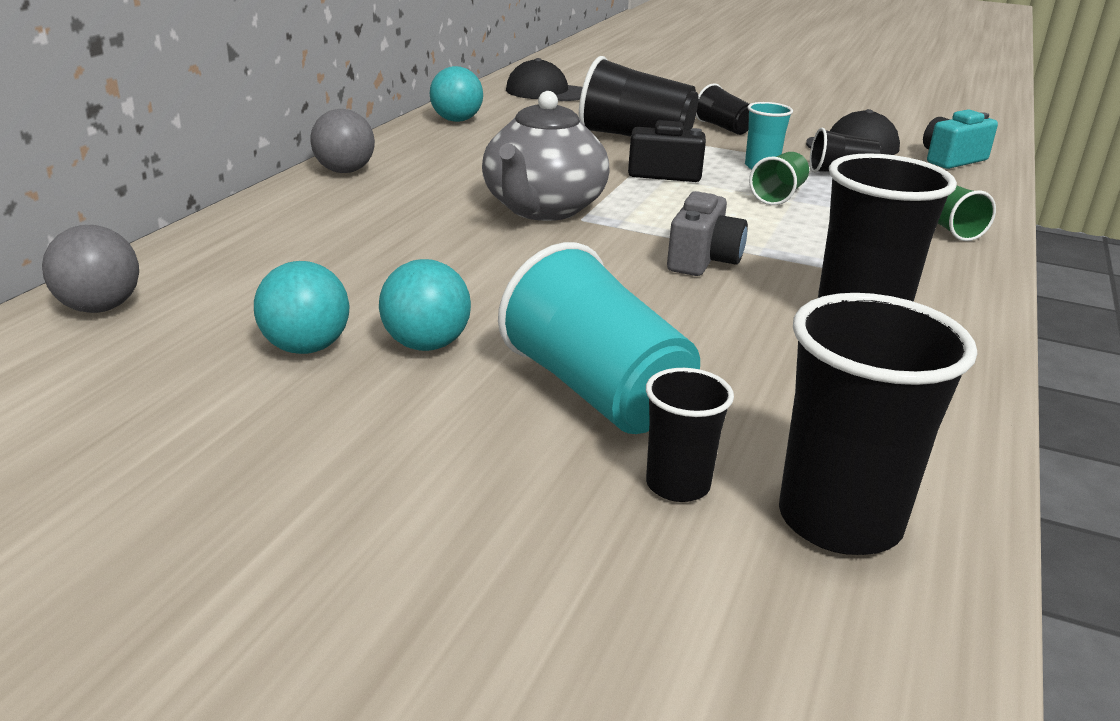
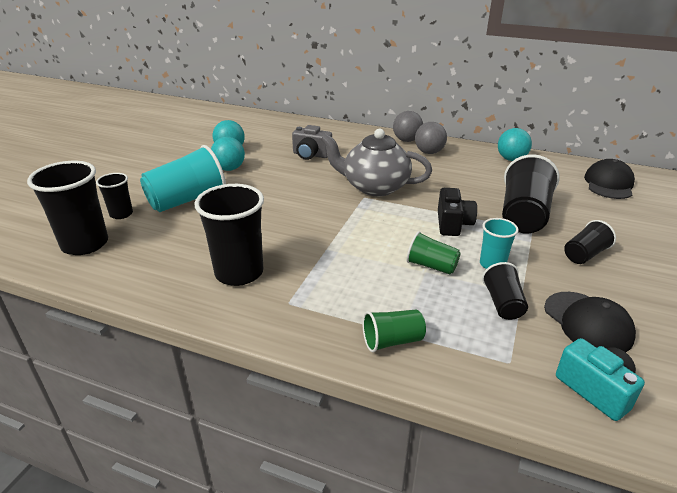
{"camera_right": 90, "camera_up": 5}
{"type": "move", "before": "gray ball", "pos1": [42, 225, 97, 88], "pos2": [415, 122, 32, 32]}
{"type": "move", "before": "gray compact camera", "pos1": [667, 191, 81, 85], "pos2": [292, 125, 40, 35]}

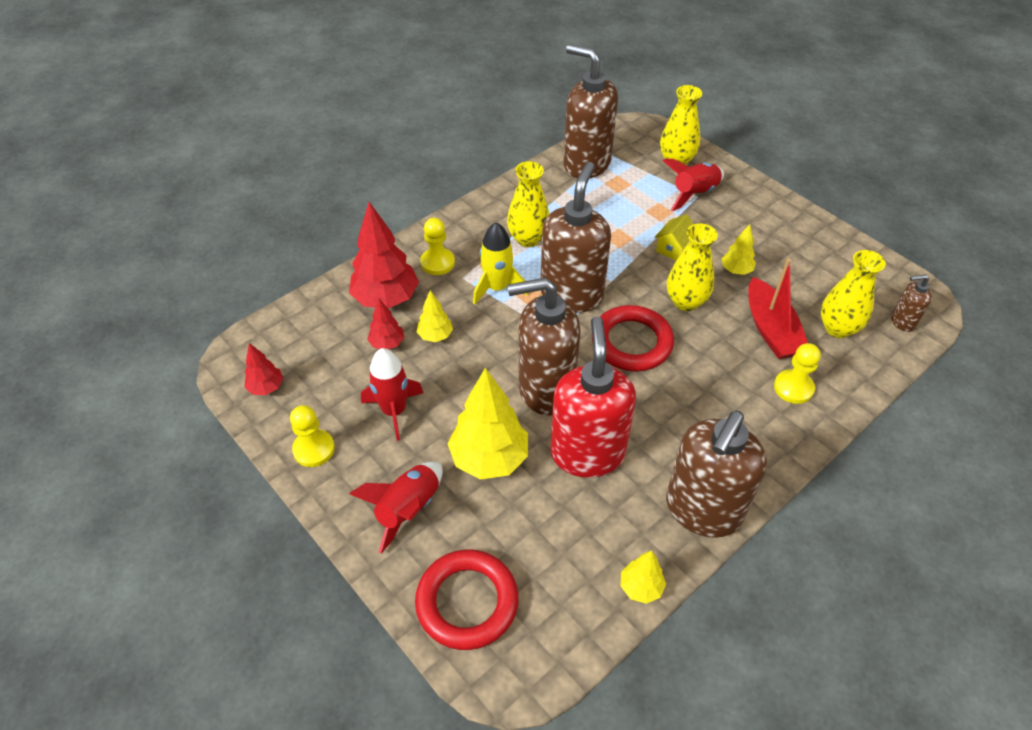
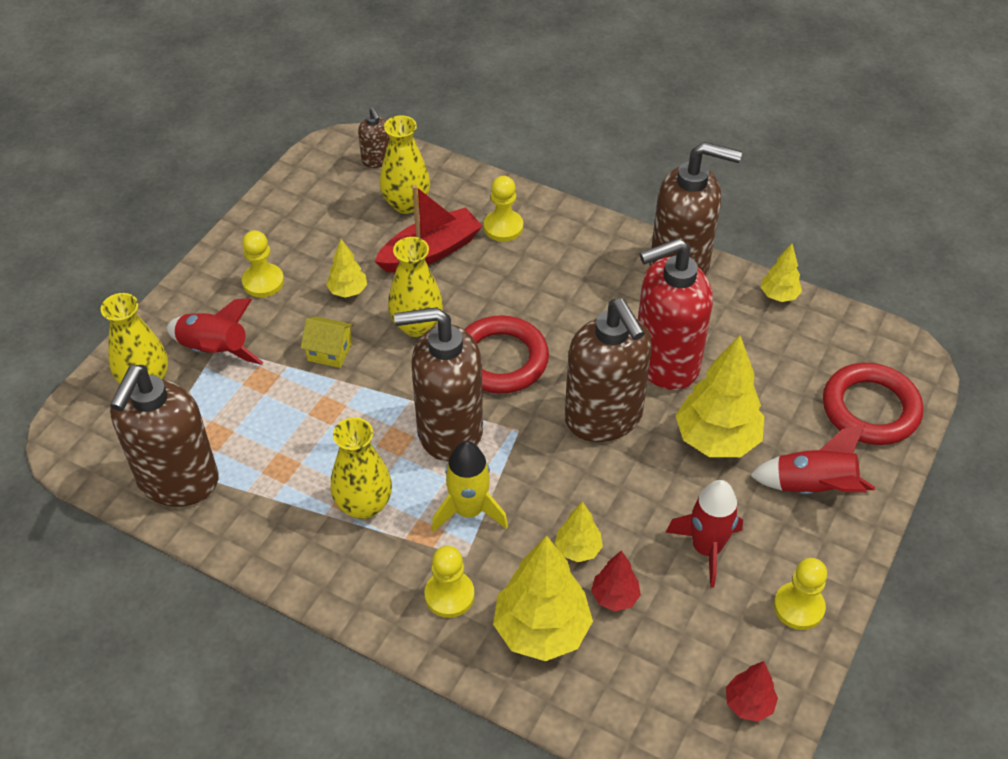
{"camera_right": -110, "camera_up": 0}
{"type": "recolor", "before": "red toy tree", "after": "golden toy tree", "pos1": [349, 202, 70, 106], "pos2": [493, 535, 100, 126]}
{"type": "insert", "after": "golden chess pawn", "pos2": [242, 230, 42, 68]}

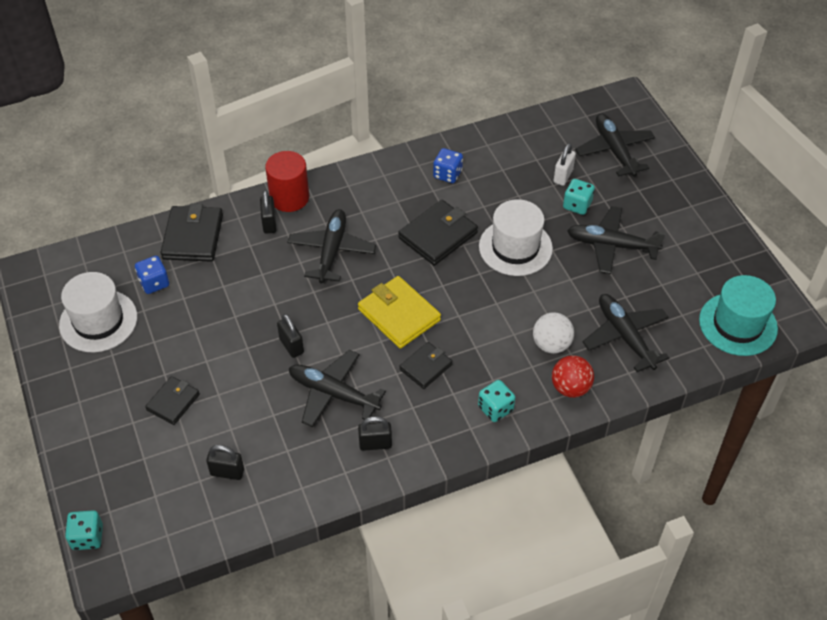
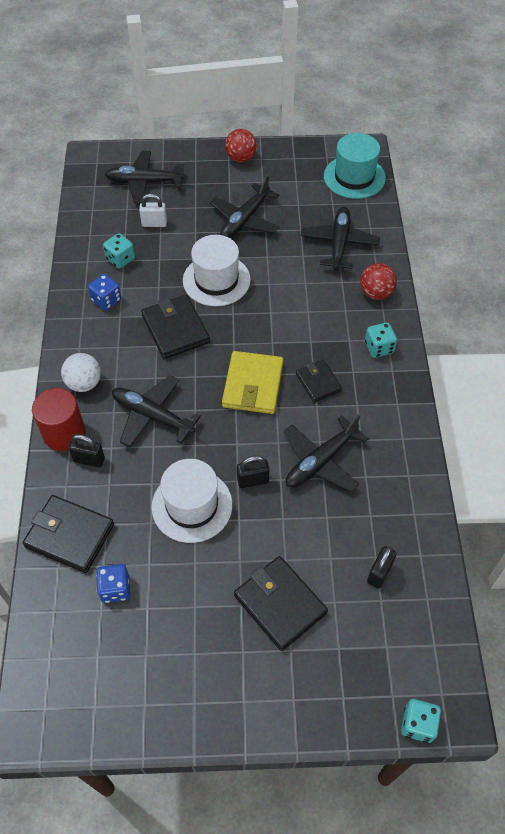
{"camera_right": -70, "camera_up": 5}
{"type": "move", "before": "snow-white tall hat", "pos1": [59, 272, 78, 80], "pos2": [151, 459, 81, 84]}
{"type": "resize", "before": "jet-black card wallet", "pos1": [145, 376, 55, 49], "pos2": [234, 556, 94, 95], "scale": 1.63}
{"type": "rotate", "before": "golden card wallet", "pos1": [358, 276, 83, 73], "pos2": [222, 351, 61, 63], "turn": -60}
{"type": "delete", "before": "jet-black padlock", "pos1": [358, 416, 34, 35]}
{"type": "move", "before": "snow-white ball", "pos1": [533, 312, 41, 42], "pos2": [61, 353, 40, 39]}
{"type": "rotate", "before": "snow-white padlock", "pos1": [554, 143, 22, 43], "pos2": [139, 193, 28, 34], "turn": -45}
{"type": "move", "before": "aqua dice", "pos1": [563, 179, 32, 36], "pos2": [103, 233, 32, 36]}
{"type": "rotate", "before": "jet-black aeroplane", "pos1": [583, 294, 86, 78], "pos2": [301, 207, 79, 64], "turn": 105}
{"type": "insert", "after": "red ball", "pos2": [225, 129, 32, 33]}

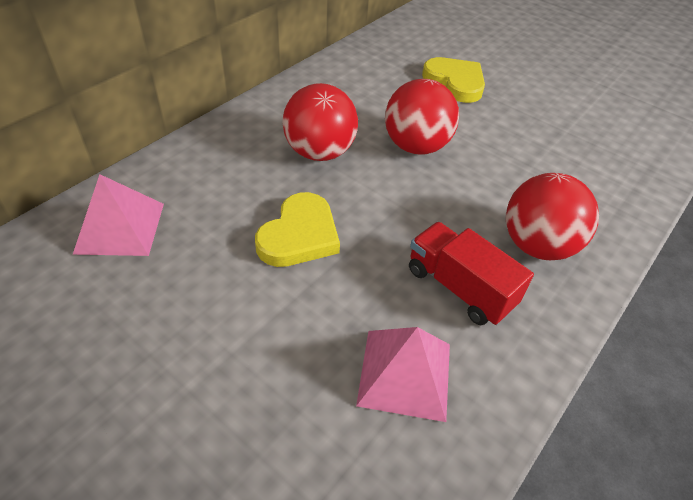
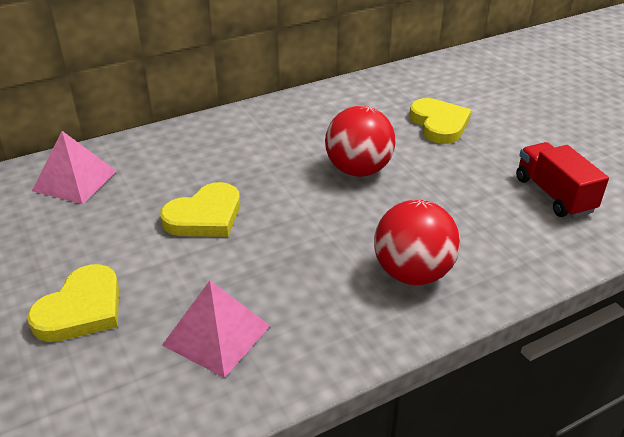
{"camera_right": 25, "camera_up": -10}
{"type": "delete", "before": "red ball", "pos1": [282, 83, 76, 78]}
{"type": "move", "before": "red truck", "pos1": [409, 222, 125, 103], "pos2": [516, 142, 93, 76]}
{"type": "insert", "after": "golden heart", "pos2": [27, 264, 92, 78]}

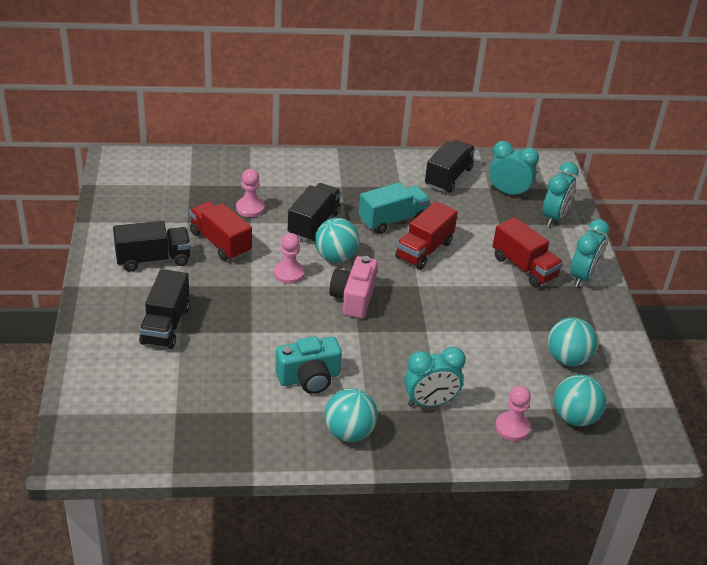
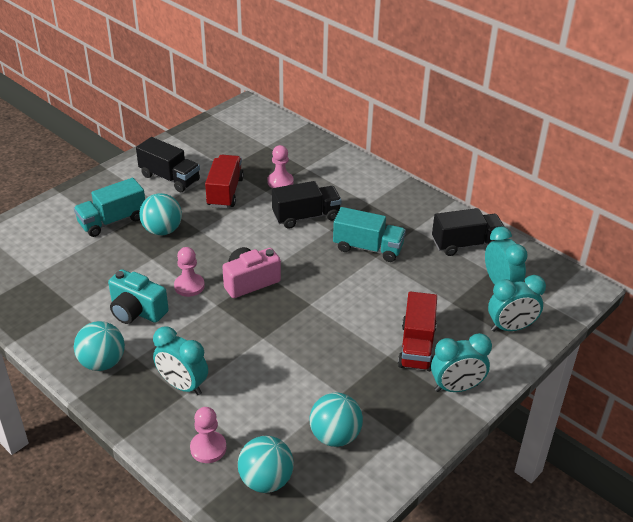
{"camera_right": 50, "camera_up": 0}
{"type": "recolor", "before": "jet-black truck", "after": "aqua truck", "pos1": [139, 269, 51, 80], "pos2": [74, 178, 71, 59]}
{"type": "move", "before": "rosy chess pawn", "pos1": [274, 233, 31, 51], "pos2": [174, 247, 31, 50]}
{"type": "move", "before": "aqua ball", "pos1": [315, 218, 44, 45], "pos2": [139, 193, 43, 42]}
{"type": "delete", "before": "red truck", "pos1": [395, 201, 63, 68]}

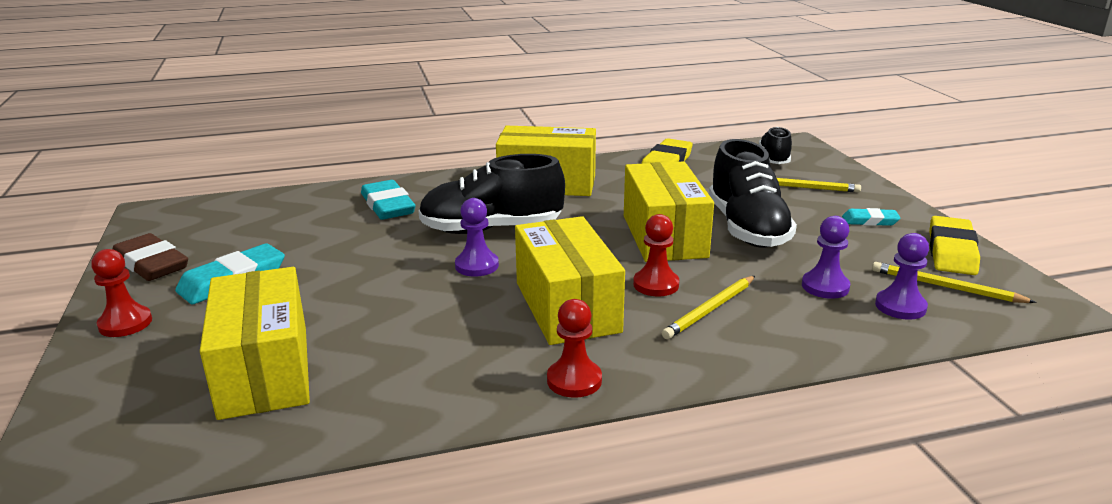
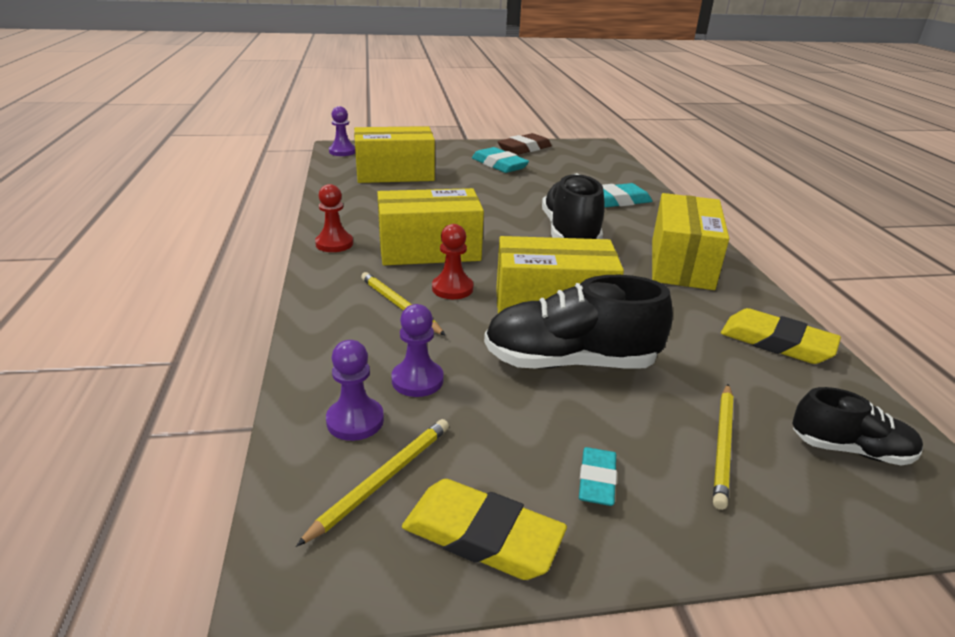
{"camera_right": 95, "camera_up": 5}
{"type": "delete", "before": "red chess pawn", "pos1": [91, 249, 61, 88]}
{"type": "move", "before": "violet chess pawn", "pos1": [455, 198, 44, 79], "pos2": [329, 106, 26, 50]}

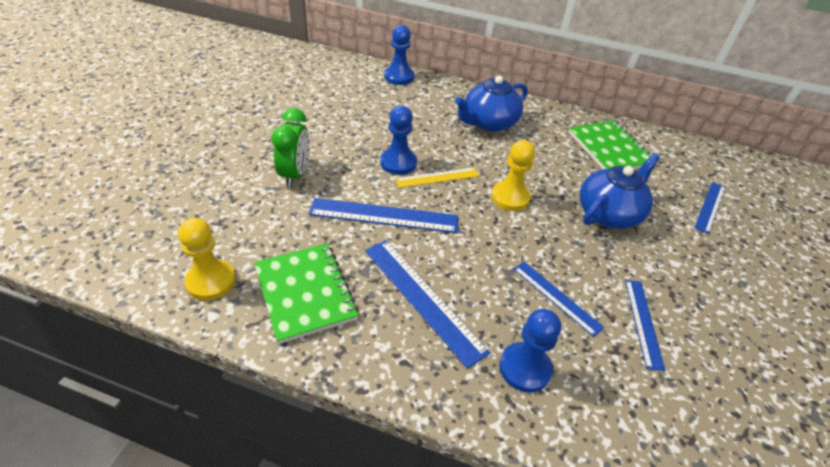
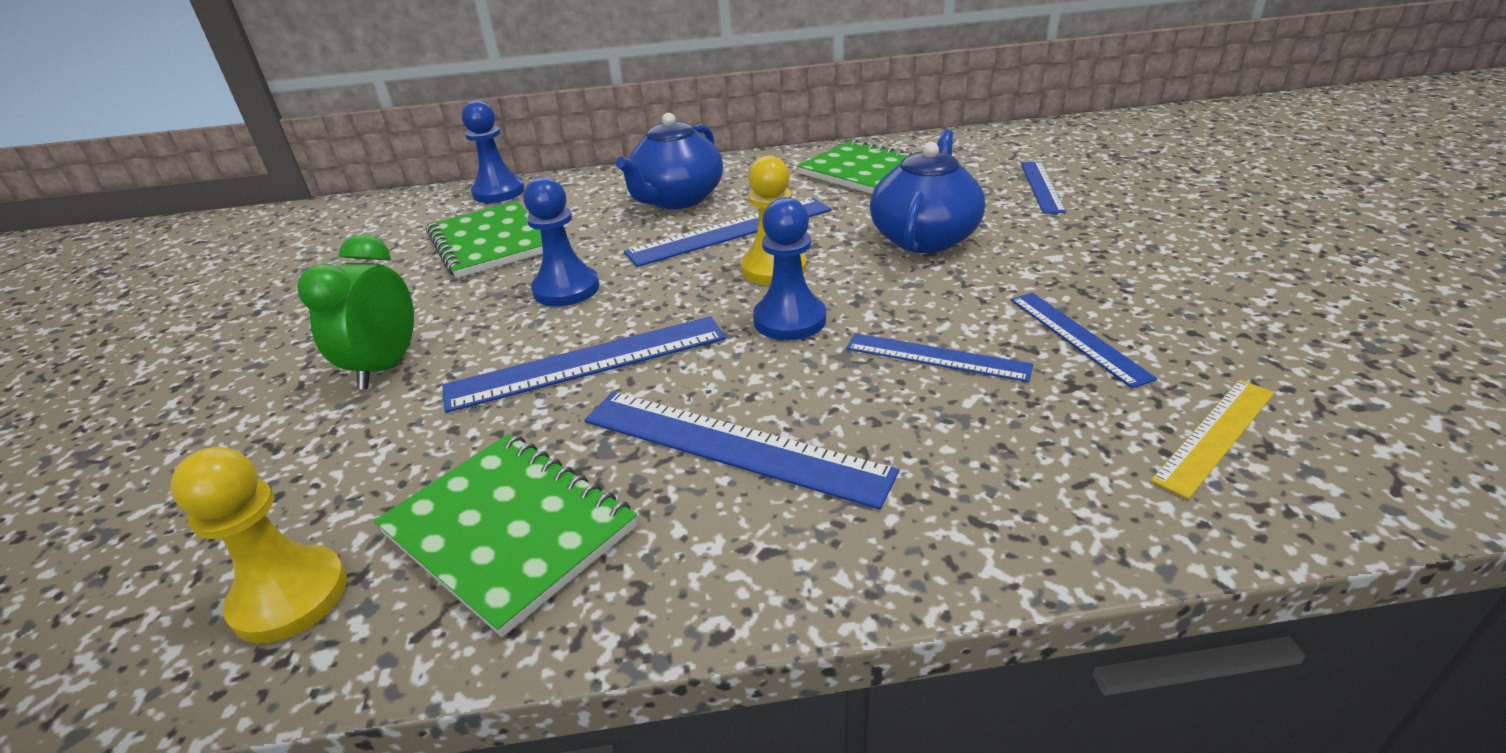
{"camera_right": -20, "camera_up": -10}
{"type": "rotate", "before": "emerald bedside clock", "pos1": [272, 108, 38, 79], "pos2": [297, 234, 117, 155], "turn": -150}
{"type": "move", "before": "golden straightedge", "pos1": [395, 168, 84, 20], "pos2": [1151, 379, 123, 120]}
{"type": "move", "before": "royal blue chess pawn", "pos1": [499, 309, 62, 83], "pos2": [753, 197, 73, 143]}
{"type": "insert", "after": "emerald notebook", "pos2": [426, 201, 117, 77]}
{"type": "insert", "after": "royal blue straightedge", "pos2": [624, 198, 207, 69]}

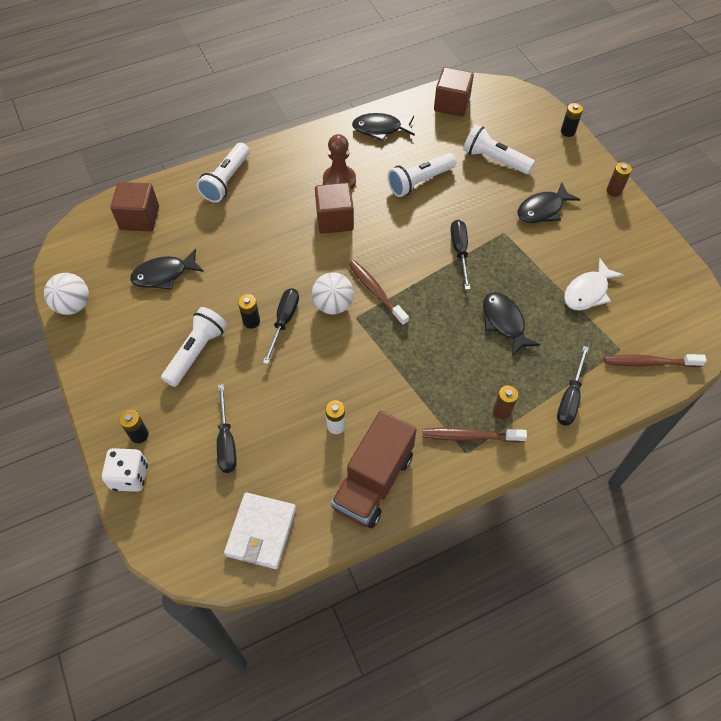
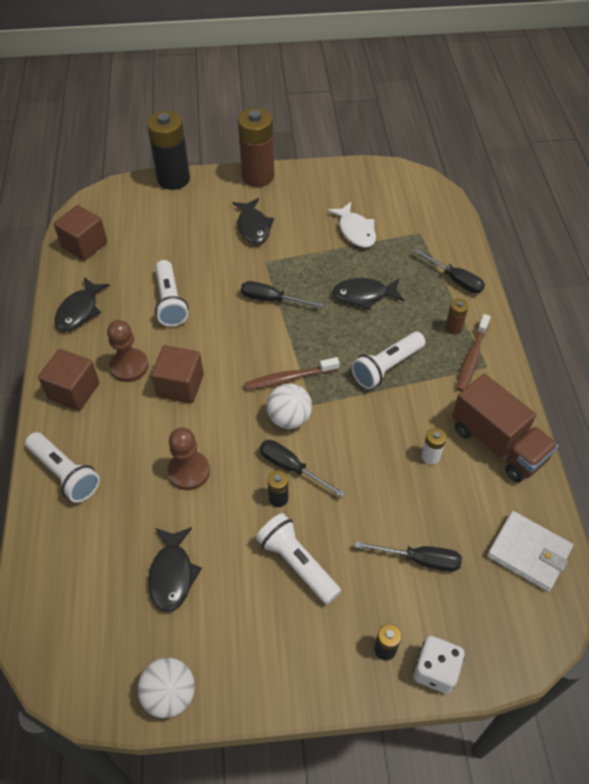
{"camera_right": -70, "camera_up": -5}
{"type": "move", "before": "brown solid cube", "pos1": [111, 182, 48, 49], "pos2": [38, 349, 62, 62]}
{"type": "move", "before": "snow-white flashlight", "pos1": [463, 125, 72, 49], "pos2": [351, 332, 74, 57]}
{"type": "resize", "before": "jet-black power cell", "pos1": [561, 103, 22, 34], "pos2": [147, 111, 43, 79], "scale": 2.26}
{"type": "delete", "before": "brown dental brush", "pos1": [604, 354, 103, 13]}
{"type": "resize", "before": "brown power cell", "pos1": [607, 163, 25, 34], "pos2": [238, 108, 37, 79], "scale": 2.26}
{"type": "insert", "after": "brown chess pawn", "pos2": [168, 427, 42, 63]}

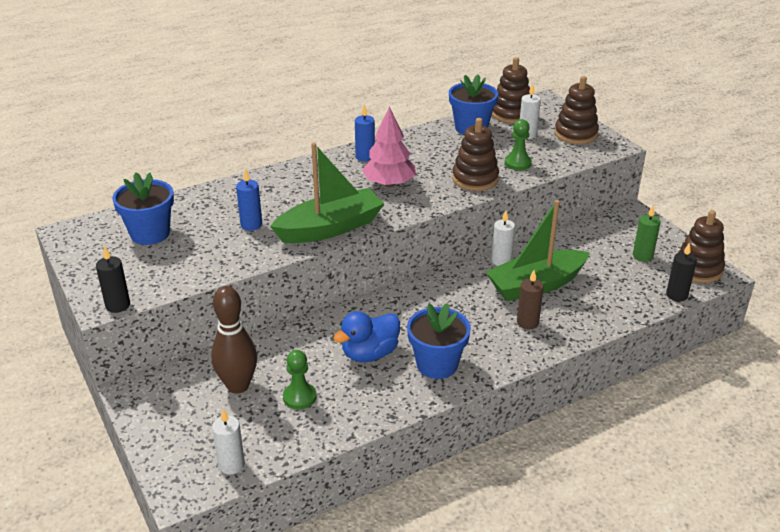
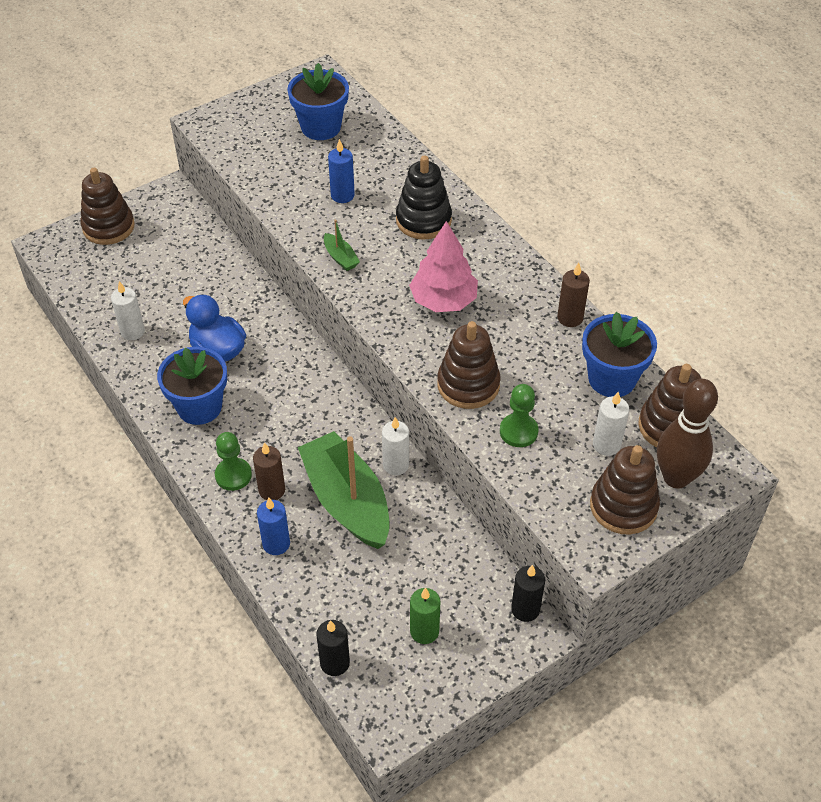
{"camera_right": 85, "camera_up": 15}
{"type": "move", "before": "jet-black wax candle", "pos1": [96, 245, 34, 68], "pos2": [511, 565, 34, 57]}
{"type": "move", "before": "brown skittle", "pos1": [211, 286, 46, 108], "pos2": [657, 379, 61, 110]}
{"type": "move", "before": "snow-white wax candle", "pos1": [212, 409, 33, 65], "pos2": [111, 281, 34, 59]}
{"type": "resize", "before": "emerald toy boat", "pos1": [270, 142, 115, 101], "pos2": [324, 219, 36, 52], "scale": 0.41}
{"type": "move", "before": "emerald chess pawn", "pos1": [283, 350, 34, 59], "pos2": [215, 432, 37, 59]}
{"type": "move", "before": "royal blue wax candle", "pos1": [355, 104, 20, 58], "pos2": [257, 498, 33, 57]}
{"type": "move", "before": "brown stacking toy", "pos1": [678, 210, 47, 73], "pos2": [80, 168, 55, 77]}
{"type": "insert", "after": "jet-black stacking toy", "pos2": [396, 155, 56, 85]}
{"type": "insert", "after": "brown wax candle", "pos2": [557, 263, 33, 64]}

